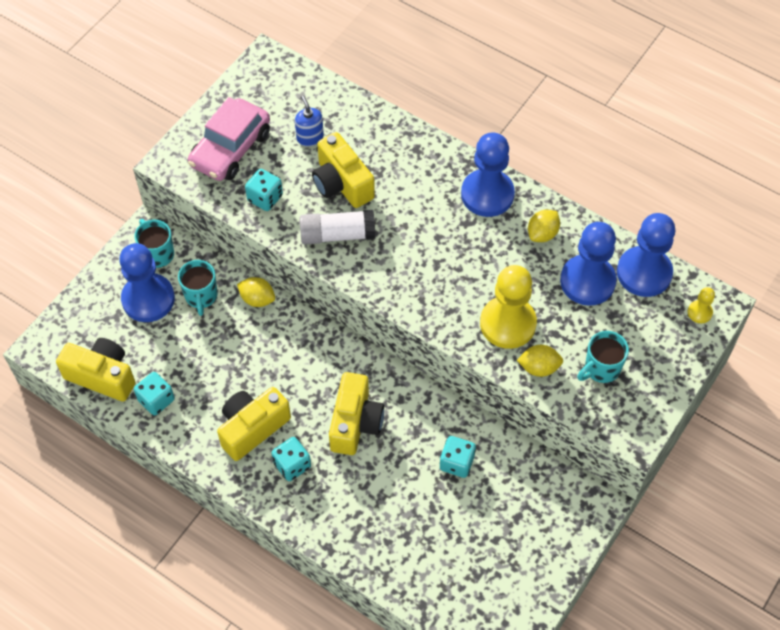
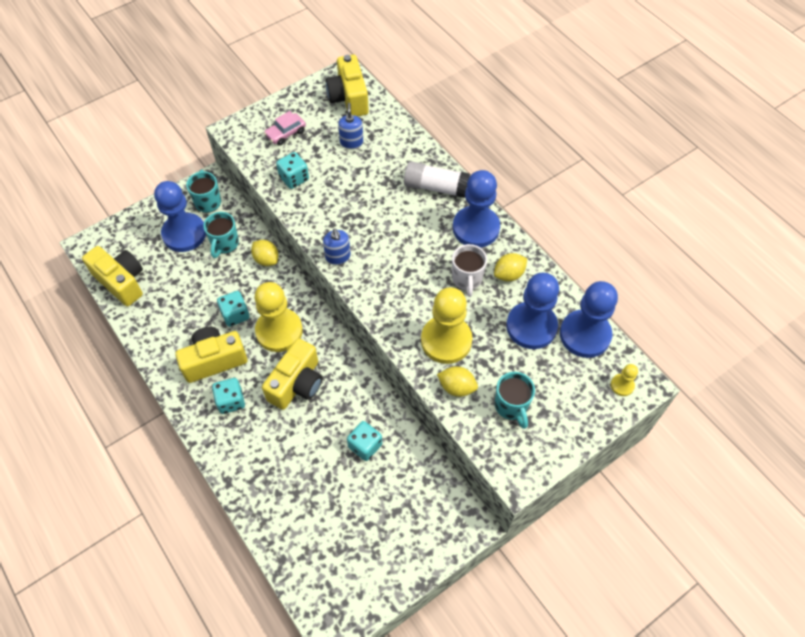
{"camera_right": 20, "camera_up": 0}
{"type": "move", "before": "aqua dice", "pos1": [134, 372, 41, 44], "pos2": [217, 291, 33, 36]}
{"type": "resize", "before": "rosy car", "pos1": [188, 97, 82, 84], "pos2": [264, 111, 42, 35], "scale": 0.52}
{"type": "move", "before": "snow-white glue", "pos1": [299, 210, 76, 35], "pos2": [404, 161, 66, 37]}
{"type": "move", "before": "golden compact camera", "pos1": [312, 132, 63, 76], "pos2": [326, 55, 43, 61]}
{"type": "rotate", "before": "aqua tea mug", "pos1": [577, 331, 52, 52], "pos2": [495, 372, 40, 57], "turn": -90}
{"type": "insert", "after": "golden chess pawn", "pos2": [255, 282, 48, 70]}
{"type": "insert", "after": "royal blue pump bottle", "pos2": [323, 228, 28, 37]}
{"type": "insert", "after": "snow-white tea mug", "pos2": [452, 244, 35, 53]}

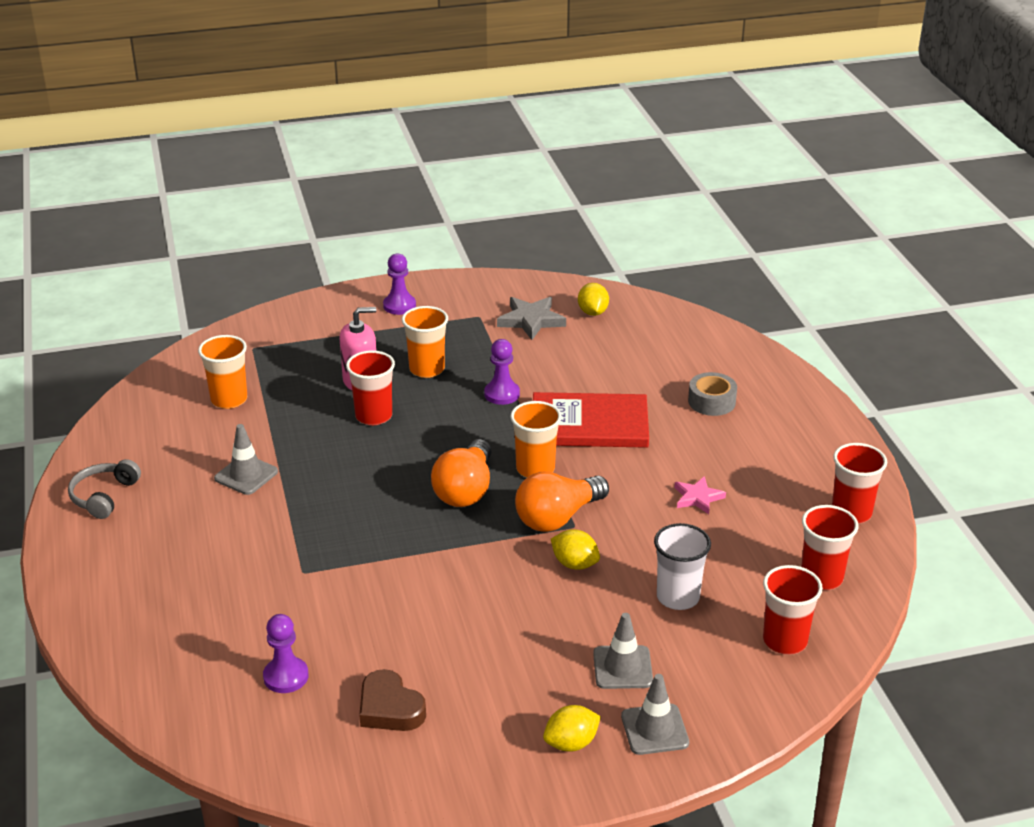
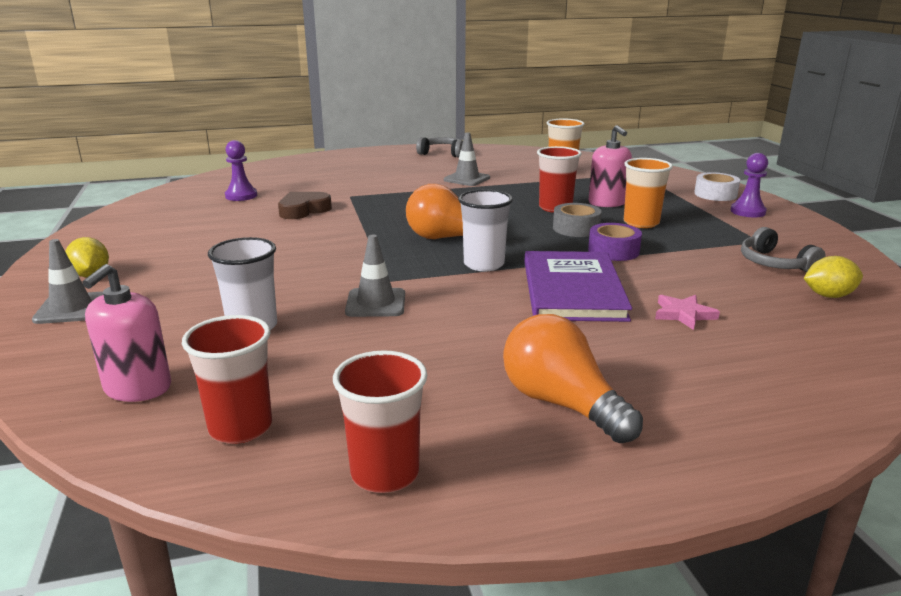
{"camera_right": 90, "camera_up": -10}
{"type": "move", "before": "brown heart", "pos1": [360, 669, 66, 62], "pos2": [278, 192, 54, 27]}
{"type": "replace", "before": "violet chess pawn", "after": "violet tape", "pos1": [484, 339, 36, 66], "pos2": [588, 223, 54, 38]}
{"type": "replace", "before": "gray star shape", "after": "gray headset", "pos1": [497, 297, 69, 43], "pos2": [741, 227, 84, 45]}
{"type": "recolor", "before": "orange tumbler", "after": "snow-white tumbler", "pos1": [510, 401, 52, 76], "pos2": [458, 189, 55, 82]}
{"type": "move", "before": "orange lightbulb", "pos1": [515, 472, 94, 60], "pos2": [503, 314, 140, 129]}
{"type": "recolor", "before": "red hardcover", "after": "violet hardcover", "pos1": [533, 392, 116, 56], "pos2": [524, 251, 108, 71]}
{"type": "delete", "before": "golden citrus fruit", "pos1": [551, 529, 49, 41]}
{"type": "move", "before": "gray road cone", "pos1": [593, 613, 60, 76], "pos2": [345, 234, 60, 83]}
{"type": "move", "before": "rosy star shape", "pos1": [674, 476, 52, 38], "pos2": [655, 295, 65, 35]}
{"type": "move", "before": "gray tape", "pos1": [688, 372, 49, 44], "pos2": [553, 203, 49, 34]}
{"type": "replace", "before": "red tumbler", "after": "rosy pump bottle", "pos1": [763, 565, 60, 90], "pos2": [82, 264, 89, 138]}
{"type": "insert", "after": "snow-white tape", "pos2": [694, 172, 46, 29]}

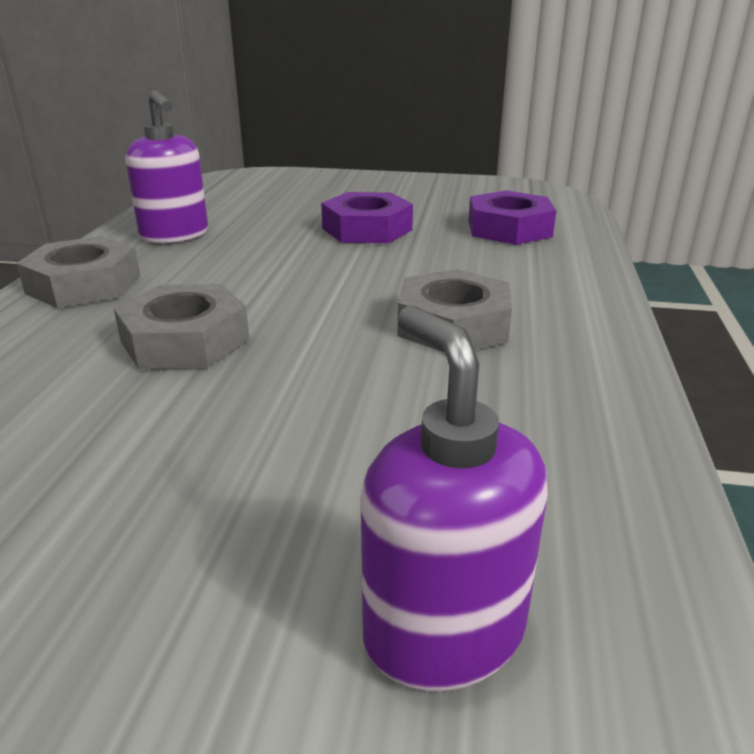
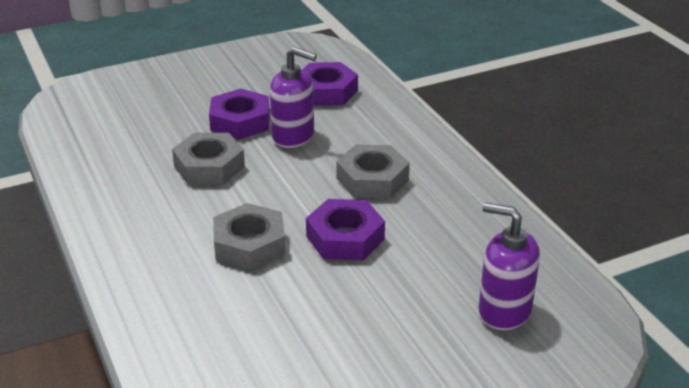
{"camera_right": -35, "camera_up": 5}
{"type": "move", "before": "gray hex nut", "pos1": [16, 236, 124, 72], "pos2": [172, 133, 73, 51]}
{"type": "move", "before": "violet pump bottle", "pos1": [125, 90, 83, 153], "pos2": [270, 47, 47, 101]}
{"type": "insert", "after": "violet hex nut", "pos2": [306, 199, 79, 61]}

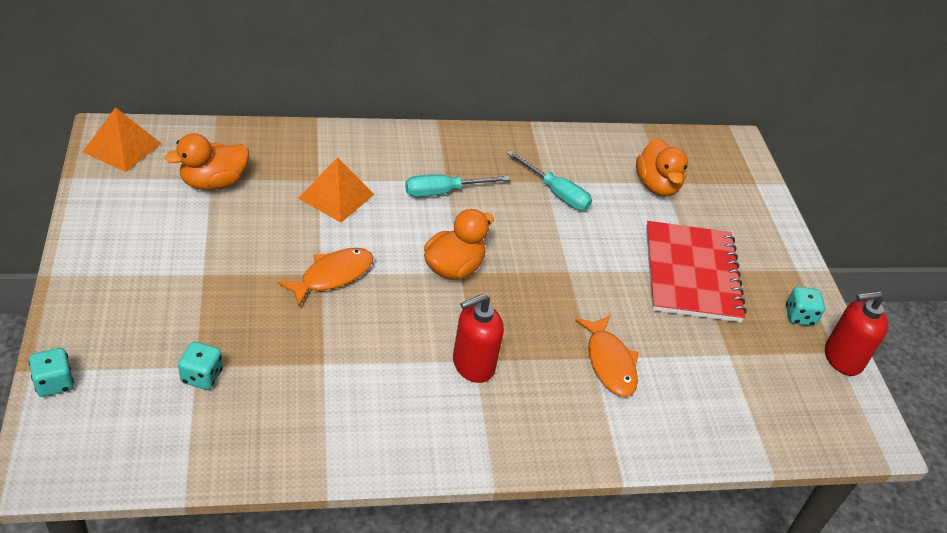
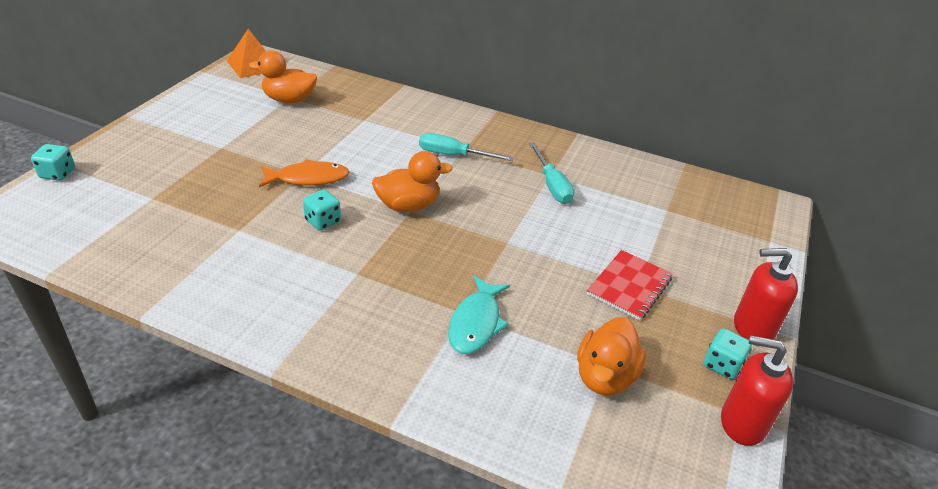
{"camera_right": 35, "camera_up": -5}
{"type": "move", "before": "aqua dice", "pos1": [178, 342, 45, 48], "pos2": [303, 190, 38, 41]}
{"type": "delete", "before": "orange solid pyramid", "pos1": [298, 157, 77, 66]}
{"type": "move", "before": "red pump bottle", "pos1": [453, 294, 51, 89], "pos2": [734, 248, 64, 92]}
{"type": "recolor", "before": "orange toy fish", "after": "aqua toy fish", "pos1": [575, 315, 64, 82], "pos2": [448, 276, 62, 78]}
{"type": "move", "before": "orange duck", "pos1": [636, 138, 52, 59], "pos2": [577, 317, 69, 79]}
{"type": "resize", "before": "red notebook", "pos1": [646, 221, 101, 101], "pos2": [587, 250, 86, 71], "scale": 0.62}

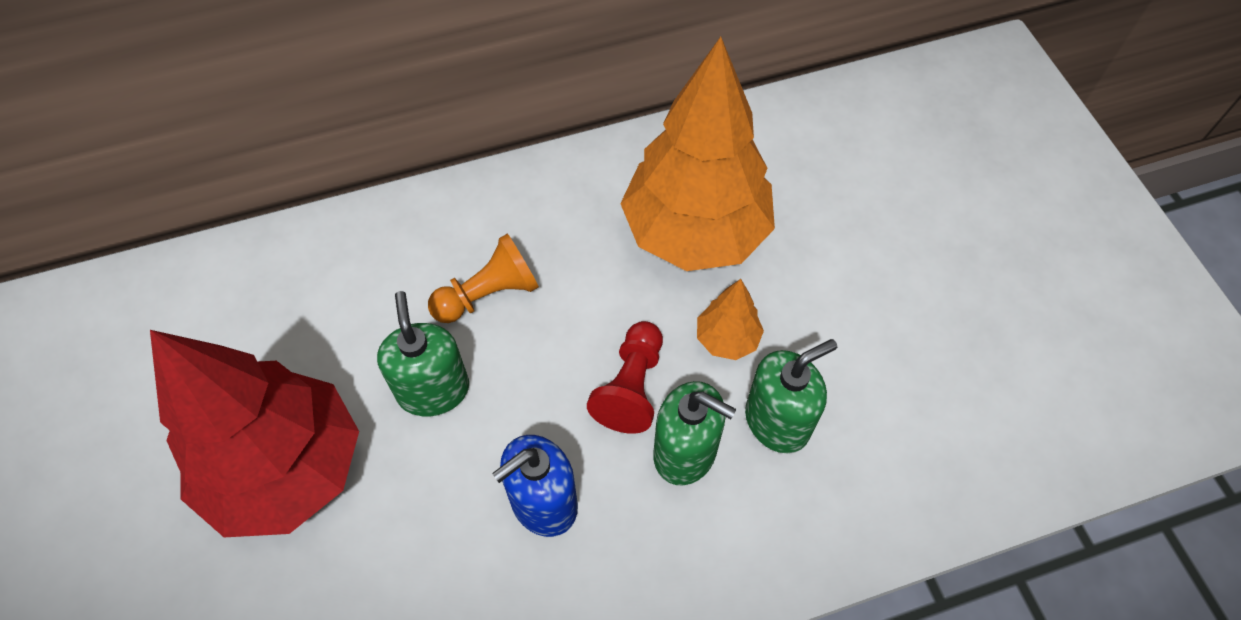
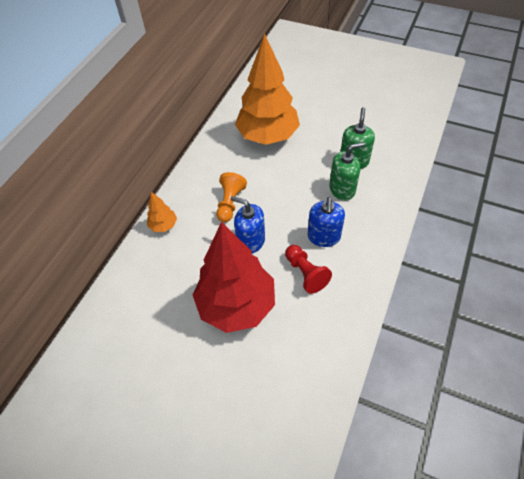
{"camera_right": -45, "camera_up": -5}
{"type": "recolor", "before": "emerald pump bottle", "after": "royal blue pump bottle", "pos1": [377, 291, 92, 126], "pos2": [231, 196, 34, 58]}
{"type": "move", "before": "red chess pawn", "pos1": [587, 321, 76, 113], "pos2": [285, 245, 47, 49]}
{"type": "move", "before": "orange toy tree", "pos1": [697, 279, 67, 81], "pos2": [147, 192, 30, 40]}

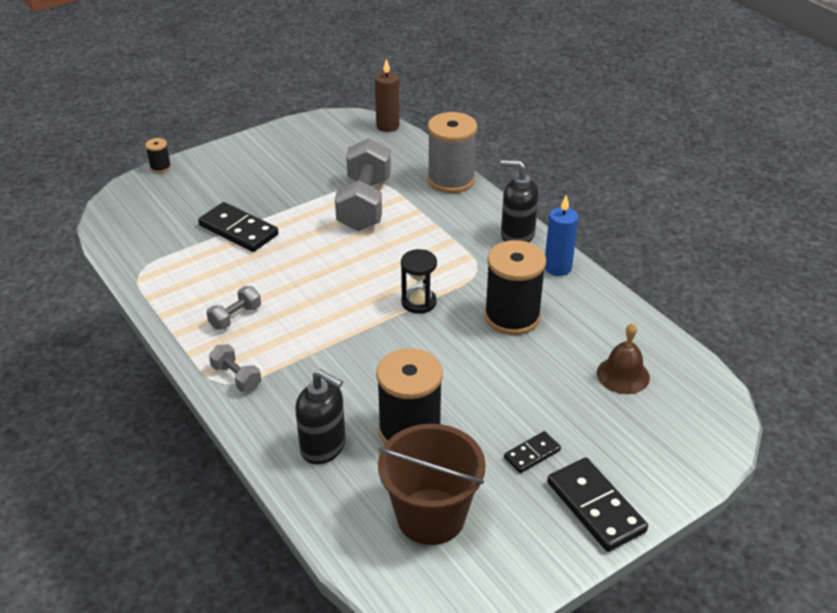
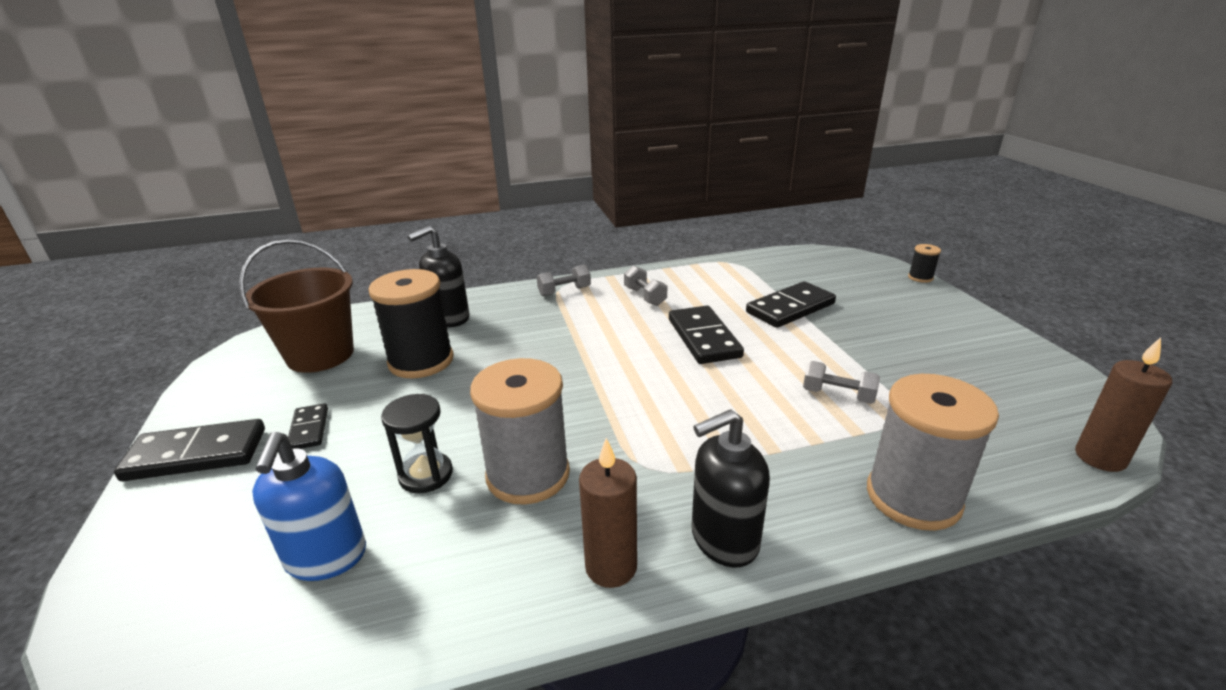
{"camera_right": 110, "camera_up": -10}
{"type": "resize", "before": "gray free weight", "pos1": [335, 138, 56, 93], "pos2": [803, 361, 77, 43], "scale": 0.47}
{"type": "move", "before": "jet-black hourglass", "pos1": [401, 249, 36, 65], "pos2": [381, 394, 72, 100]}
{"type": "recolor", "before": "jet-black bobbin", "after": "gray bobbin", "pos1": [484, 240, 62, 95], "pos2": [470, 358, 100, 147]}
{"type": "rotate", "before": "jet-black pump bottle", "pos1": [500, 160, 39, 83], "pos2": [692, 409, 78, 158], "turn": -150}
{"type": "recolor", "before": "royal blue wax candle", "after": "brown wax candle", "pos1": [545, 195, 33, 81], "pos2": [579, 438, 58, 150]}
{"type": "replace", "before": "brown school bell", "after": "royal blue pump bottle", "pos1": [597, 323, 53, 71], "pos2": [252, 432, 114, 149]}
{"type": "insert", "after": "jet-black domino tile", "pos2": [669, 306, 75, 58]}

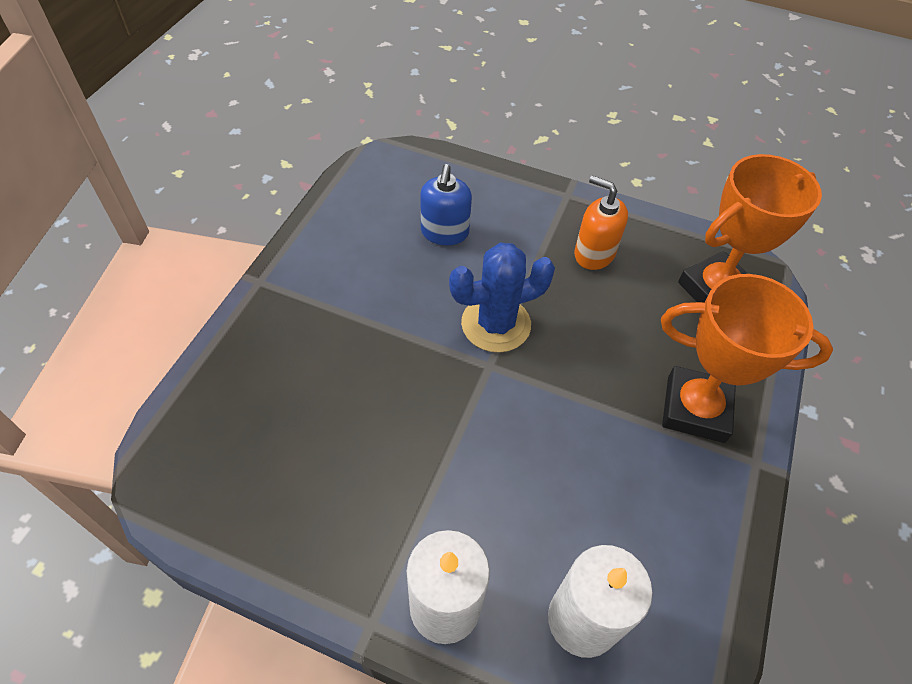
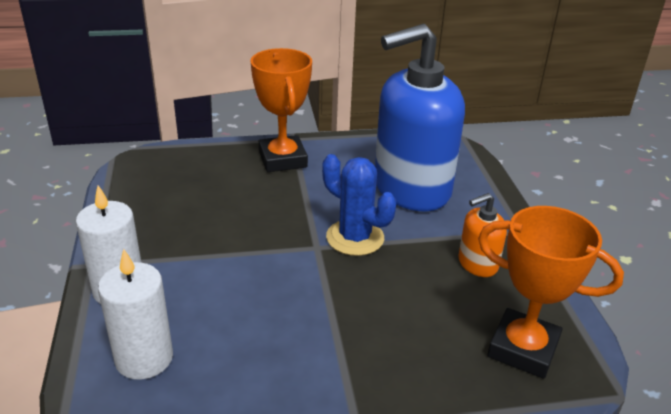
{"camera_right": 60, "camera_up": -20}
{"type": "resize", "before": "royal blue pump bottle", "pos1": [420, 164, 52, 81], "pos2": [375, 24, 90, 187], "scale": 2.28}
{"type": "rotate", "before": "orange pump bottle", "pos1": [574, 176, 54, 94], "pos2": [458, 193, 49, 84], "turn": -120}
{"type": "move", "before": "orange award cup", "pos1": [661, 274, 172, 169], "pos2": [250, 48, 62, 124]}

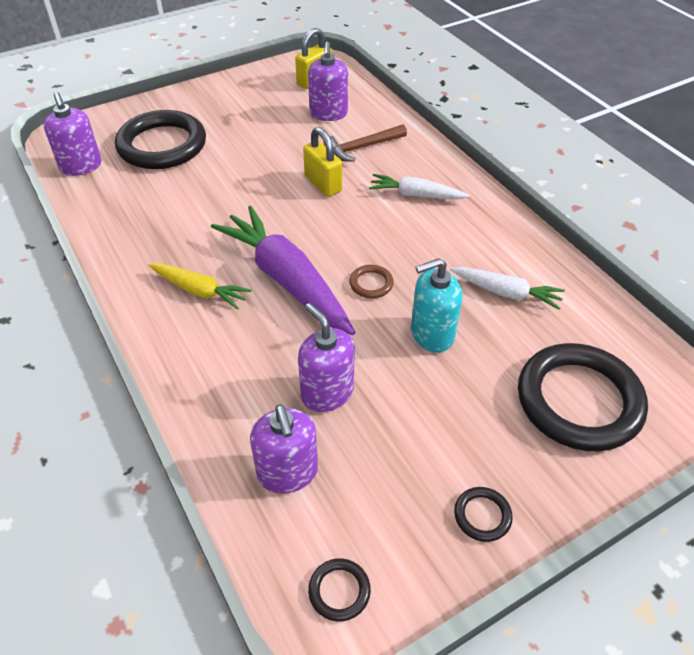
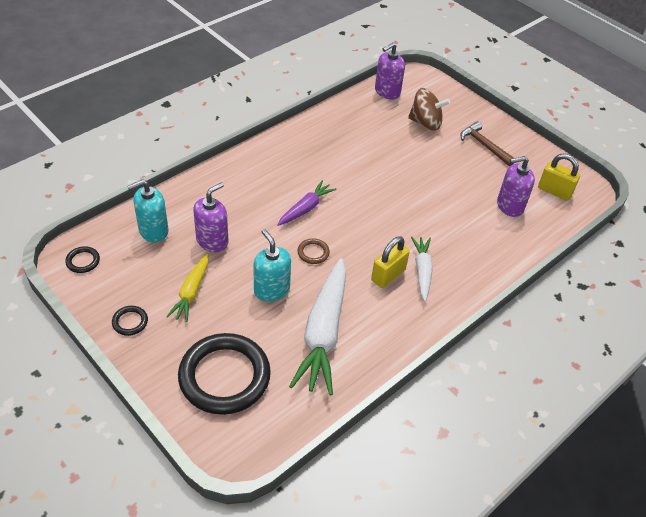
{"camera_right": 75, "camera_up": 0}
{"type": "replace", "before": "jet-black ring", "after": "brown whirligig", "pos1": [115, 110, 91, 59], "pos2": [408, 88, 42, 43]}
{"type": "move", "before": "golden carrot", "pos1": [148, 263, 104, 47], "pos2": [166, 254, 43, 68]}
{"type": "resize", "before": "violet carrot", "pos1": [211, 206, 144, 129], "pos2": [277, 180, 59, 46], "scale": 0.54}
{"type": "recolor", "before": "violet pump bottle", "after": "aqua pump bottle", "pos1": [250, 404, 68, 90], "pos2": [127, 179, 42, 63]}
{"type": "move", "before": "golden padlock", "pos1": [303, 127, 39, 70], "pos2": [371, 236, 39, 52]}
{"type": "move", "before": "brown carpenter's hammer", "pos1": [324, 124, 83, 38], "pos2": [460, 121, 54, 45]}
{"type": "resize", "before": "snow-white carrot", "pos1": [450, 267, 115, 43], "pos2": [289, 258, 57, 137], "scale": 1.85}

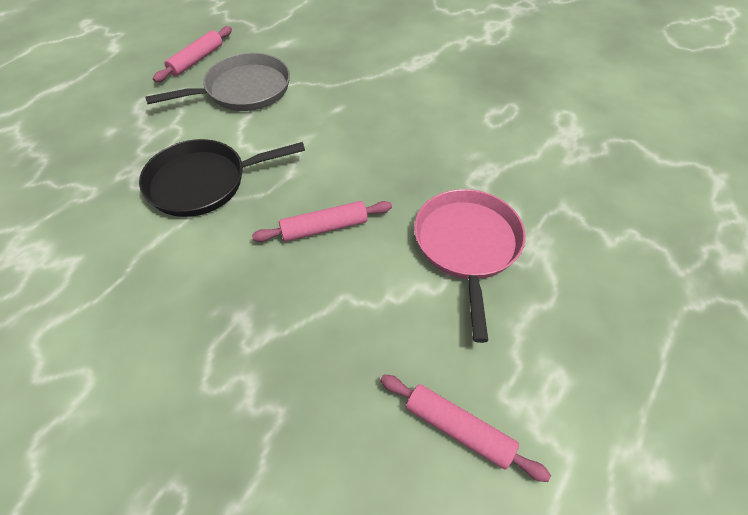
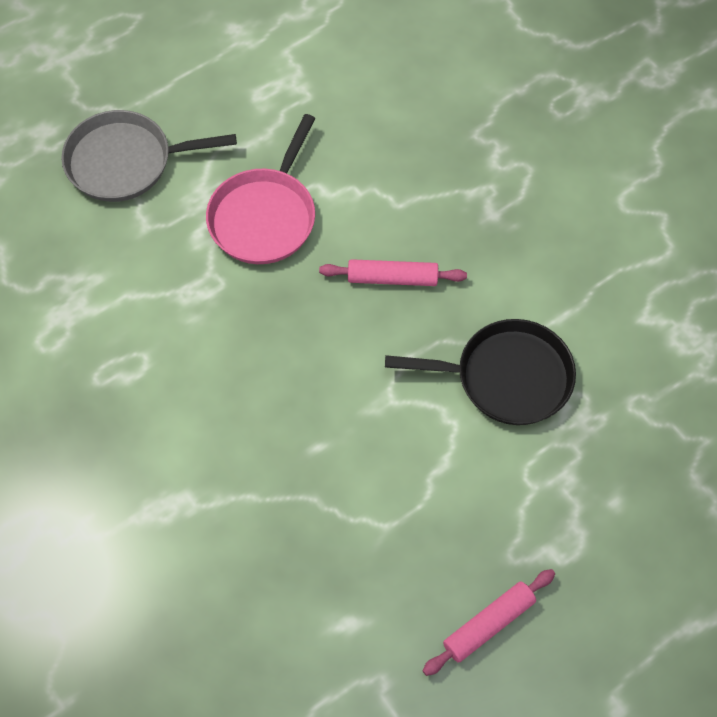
{"camera_right": -160, "camera_up": 10}
{"type": "move", "before": "gray pan", "pos1": [145, 53, 145, 58], "pos2": [61, 110, 176, 92]}
{"type": "delete", "before": "rosy rolling pin", "pos1": [380, 375, 171, 107]}

